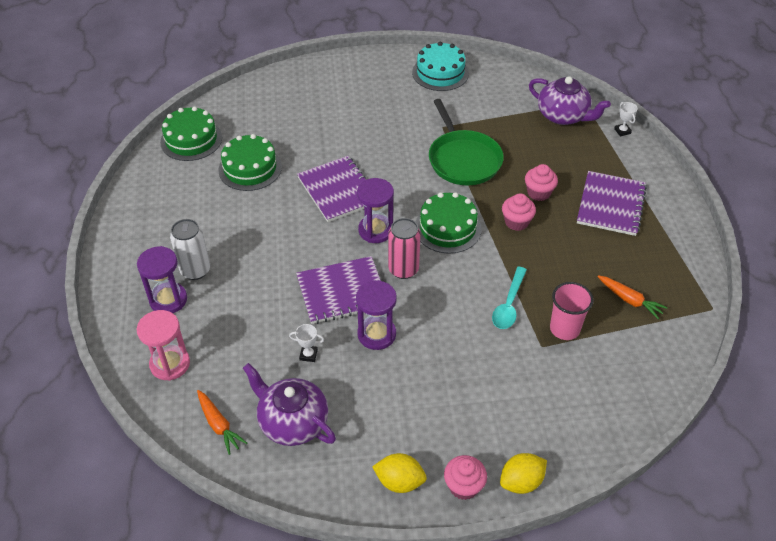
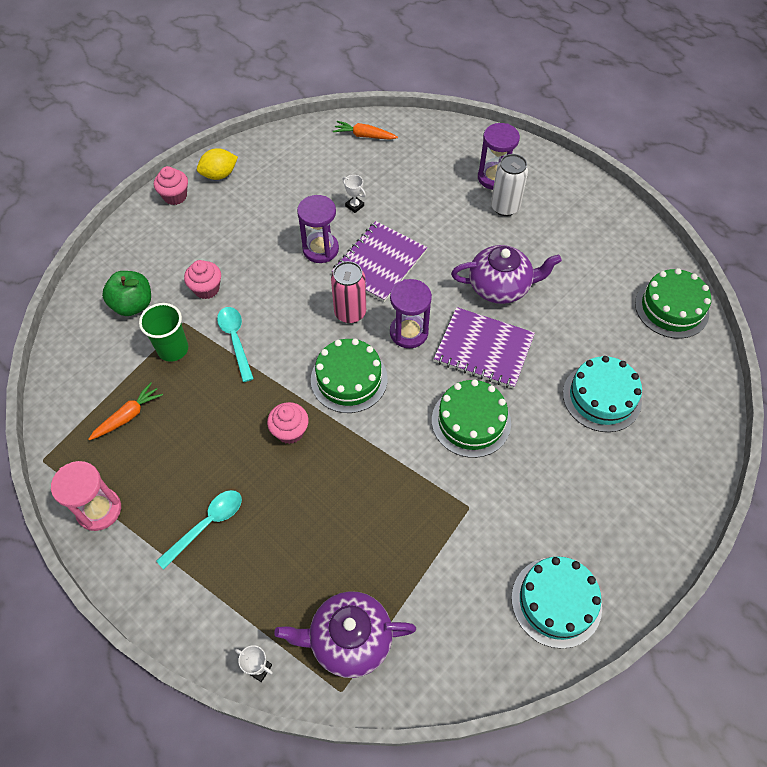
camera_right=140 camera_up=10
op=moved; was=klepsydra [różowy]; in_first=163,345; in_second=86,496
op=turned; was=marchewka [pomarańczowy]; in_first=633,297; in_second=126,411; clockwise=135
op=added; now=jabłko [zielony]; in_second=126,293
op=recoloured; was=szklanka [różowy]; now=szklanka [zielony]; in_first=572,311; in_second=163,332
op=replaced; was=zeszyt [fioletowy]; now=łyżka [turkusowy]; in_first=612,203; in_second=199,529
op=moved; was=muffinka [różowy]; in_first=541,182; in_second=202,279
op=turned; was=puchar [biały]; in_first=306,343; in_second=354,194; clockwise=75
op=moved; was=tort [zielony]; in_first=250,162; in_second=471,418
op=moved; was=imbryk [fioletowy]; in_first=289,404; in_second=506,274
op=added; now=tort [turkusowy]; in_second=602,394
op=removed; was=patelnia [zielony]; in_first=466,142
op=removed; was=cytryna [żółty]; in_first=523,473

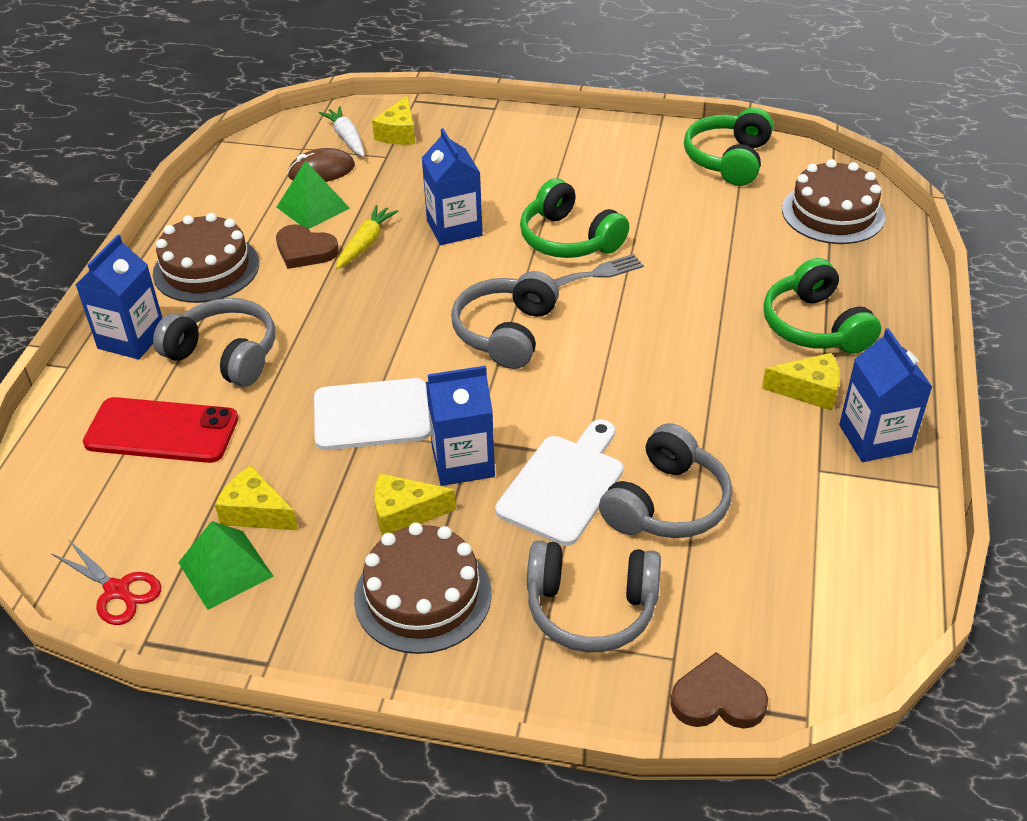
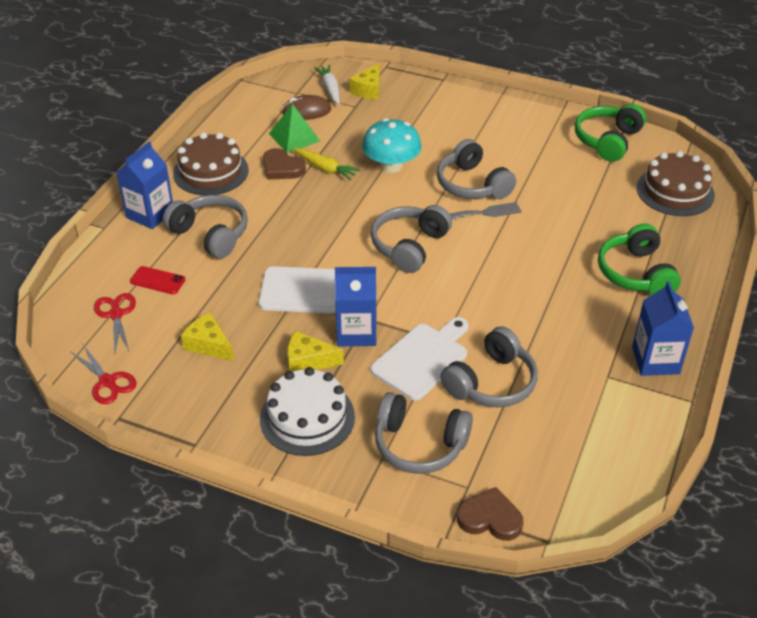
camera_right=10 camera_up=0
op=added; now=nożyczki [czerwony]; in_second=115,323
op=resized; was=telefon [czerwony]; in_first=160,430; in_second=158,280; ratio=0.52
op=recoloured; was=tort [brązowy]; now=tort [biały]; in_first=423,588; in_second=307,411
op=turned; was=marchewka [żółty]; in_first=367,237; in_second=327,164; clockwise=90
op=replaced; was=karton mleka [niebieski]; now=grzyb [turkusowy]; in_first=452,186; in_second=392,145
op=recoloured; was=słuchawki [zielony]; now=słuchawki [szary]; in_first=574,218; in_second=476,169
op=removed; was=piramida [zielony]; in_first=226,565
op=removed; was=ser [żółty]; in_first=801,382

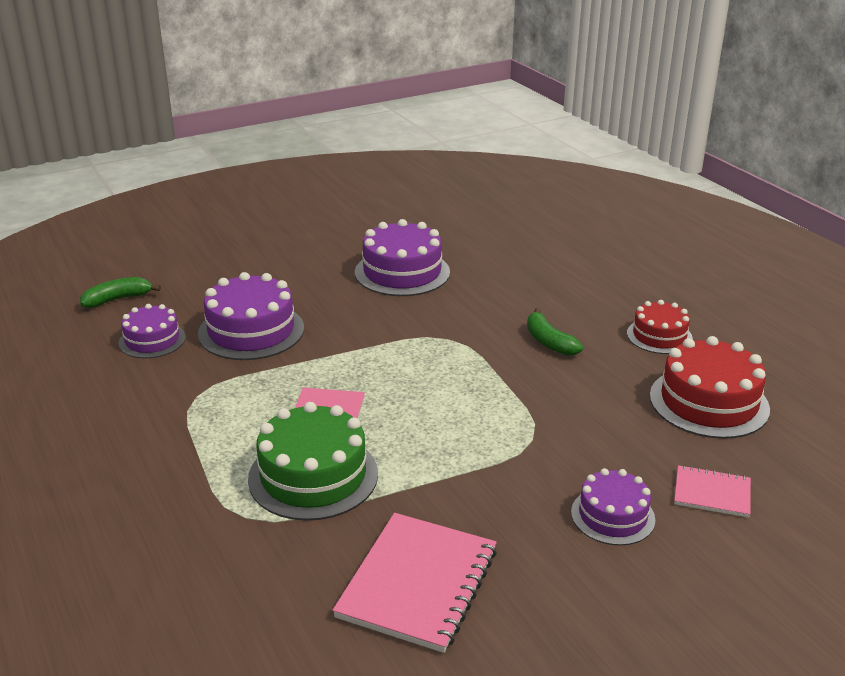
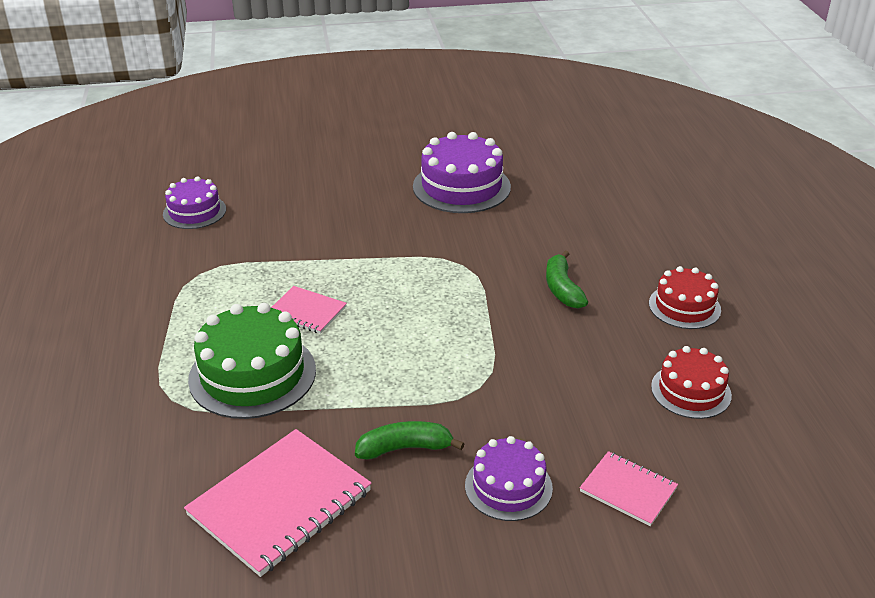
camera_right=20 camera_up=5
op=moved; was=banan [zielony]; in_first=120,292; in_second=410,440
op=resized; was=tort [czerwony]; in_first=710,387; in_second=691,382; ratio=0.61
op=removed; was=tort [fioletowy]; in_first=251,316

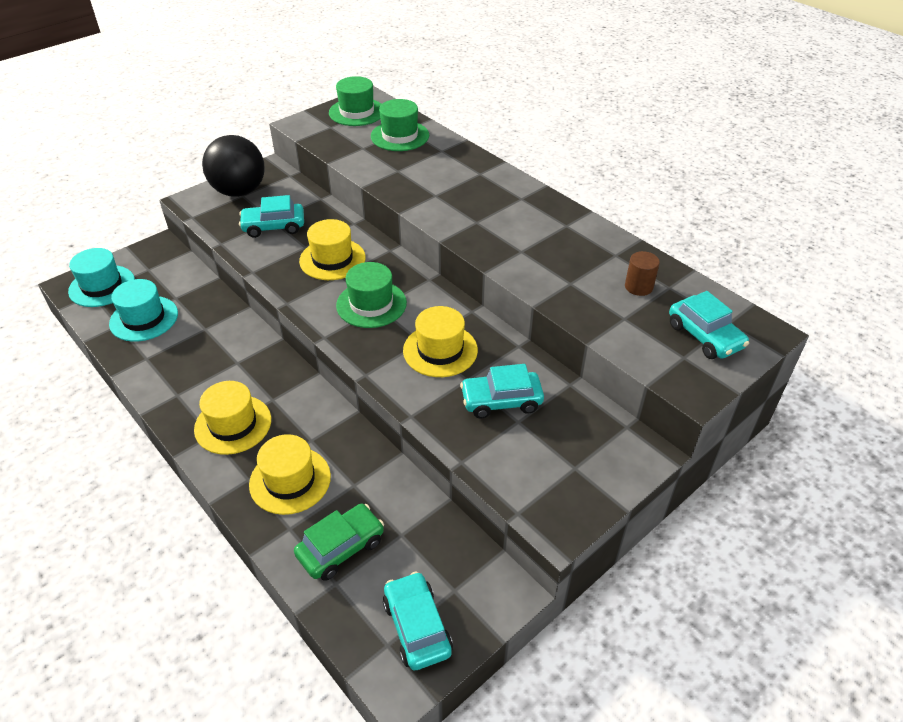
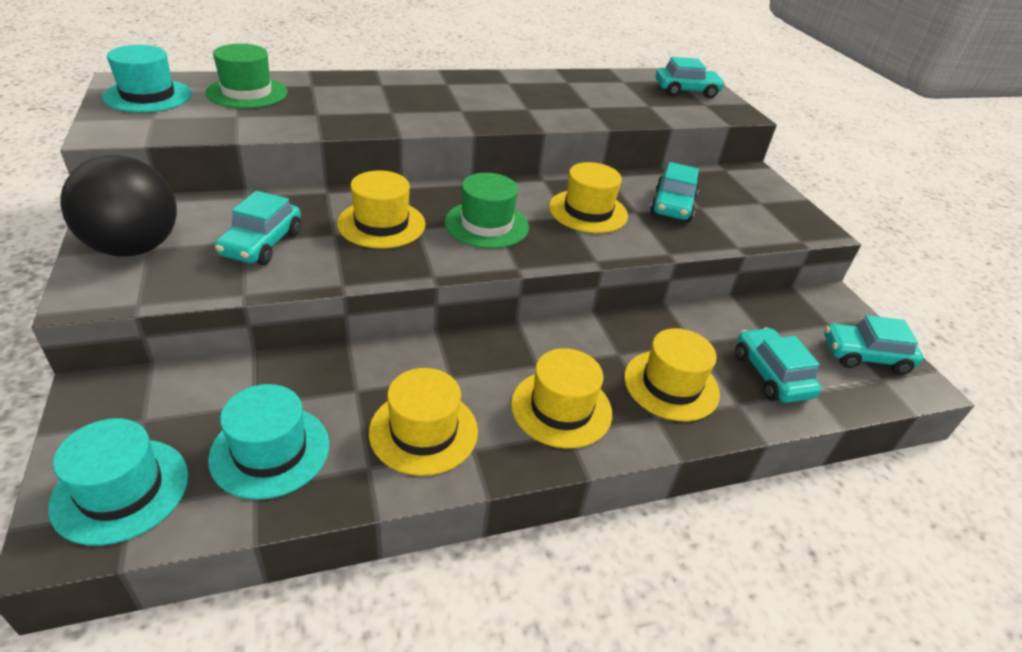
camera_right=-70 camera_up=-5
op=recoloured; was=kapelusz [zielony]; now=kapelusz [turkusowy]; in_first=355,101; in_second=147,79
op=added; now=kapelusz [żółty]; in_second=423,422
op=recoloured; was=samochód [zielony]; now=samochód [turkusowy]; in_first=339,542; in_second=779,365
op=removed; was=walec [brązowy]; in_first=642,273

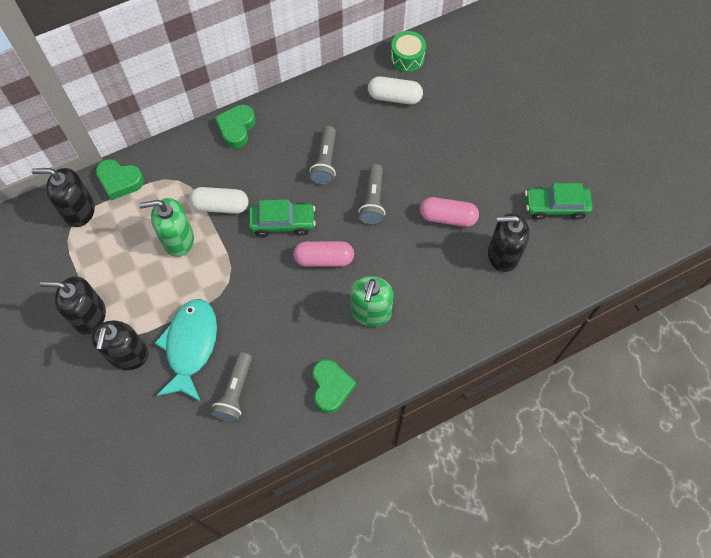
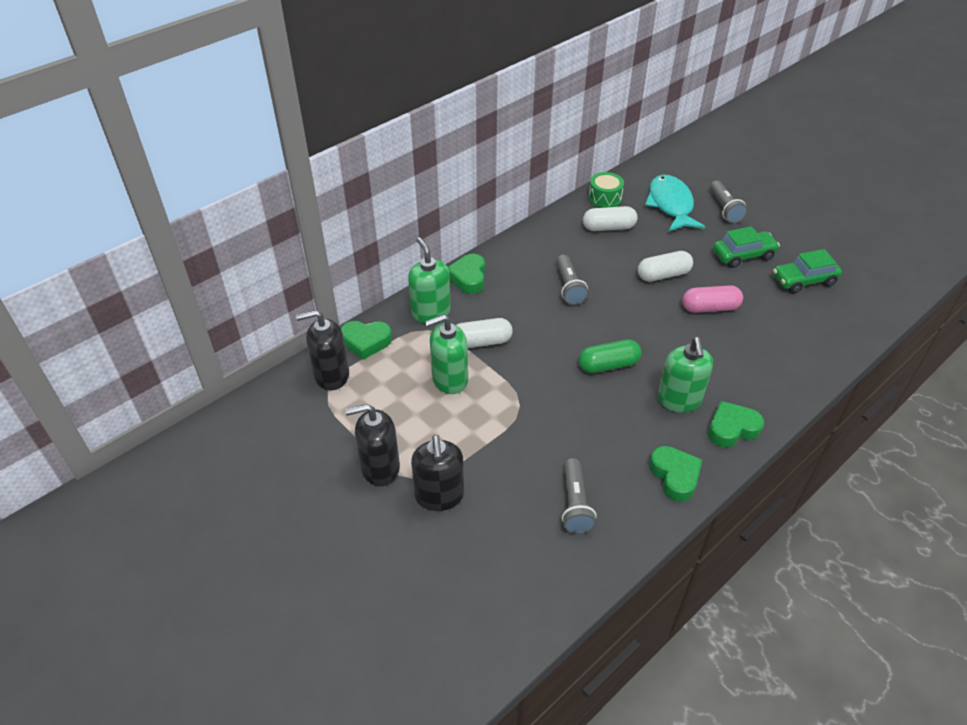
camera_right=-15 camera_up=-20
op=added; now=dozownik mydła [zielony]; in_second=429,280
op=recoloured; was=kapsułka [różowy]; now=kapsułka [zielony]; in_first=323,254; in_second=610,356
op=added; now=kapsułka [biały]; in_second=665,266
op=moved; was=ryba [turkusowy]; in_first=186,350; in_second=675,203
op=added; now=serce [zielony]; in_second=736,424
op=moved; was=latarka [szary]; in_first=371,194; in_second=729,202
op=moved; was=samochód [zielony]; in_first=282,218; in_second=746,247
op=removed; was=dozownik mydła [czarny]; in_first=509,242

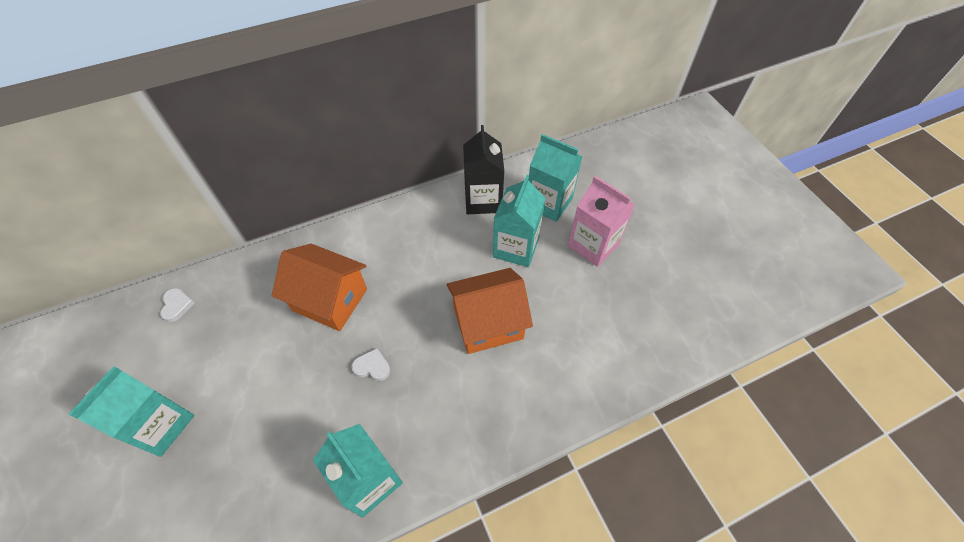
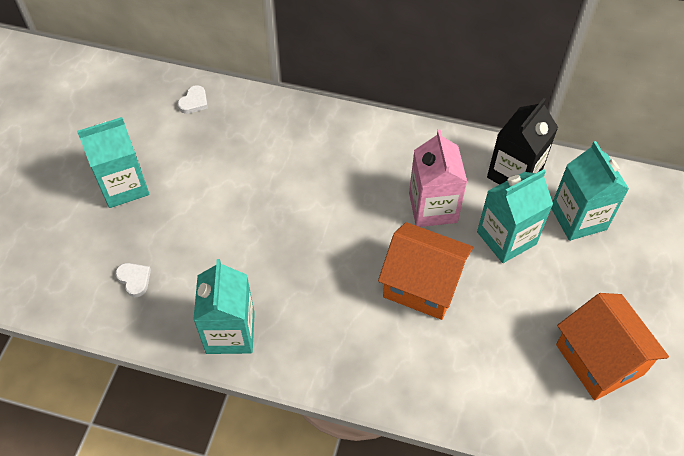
camera_right=40 camera_up=0
op=moved; was=serce [biały]; in_first=370,364; in_second=133,280
op=moved; was=karton mleka [różowy]; in_first=601,221; in_second=438,178
op=moved; was=domek [pomarańczowy]; in_first=319,287; in_second=612,346

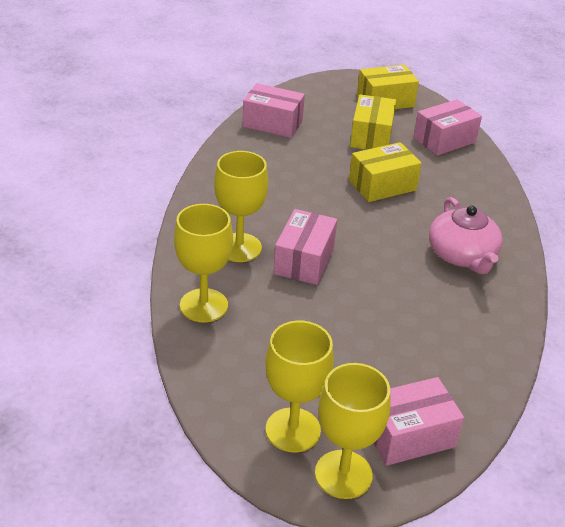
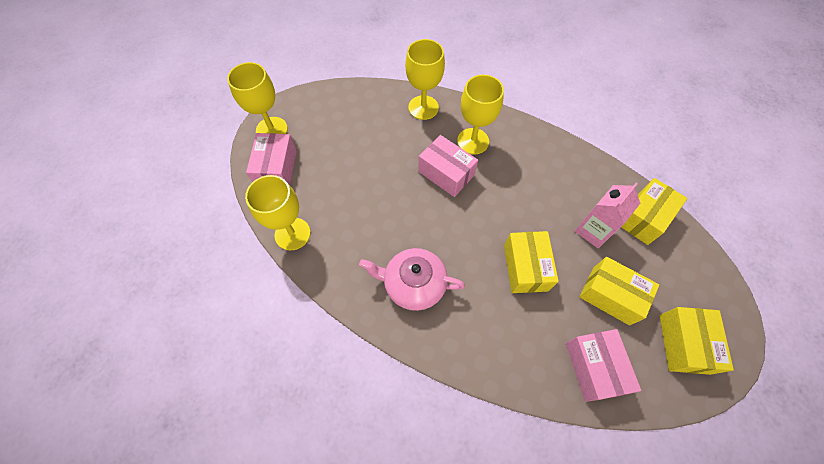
camera_right=115 camera_up=25
op=moved; was=kielich [żółty]; in_first=299,386; in_second=277,212
op=added; now=karton mleka [różowy]; in_second=607,215
op=recoloured; was=pudełko [różowy]; now=pudełko [żółty]; in_first=274,110; in_second=654,211

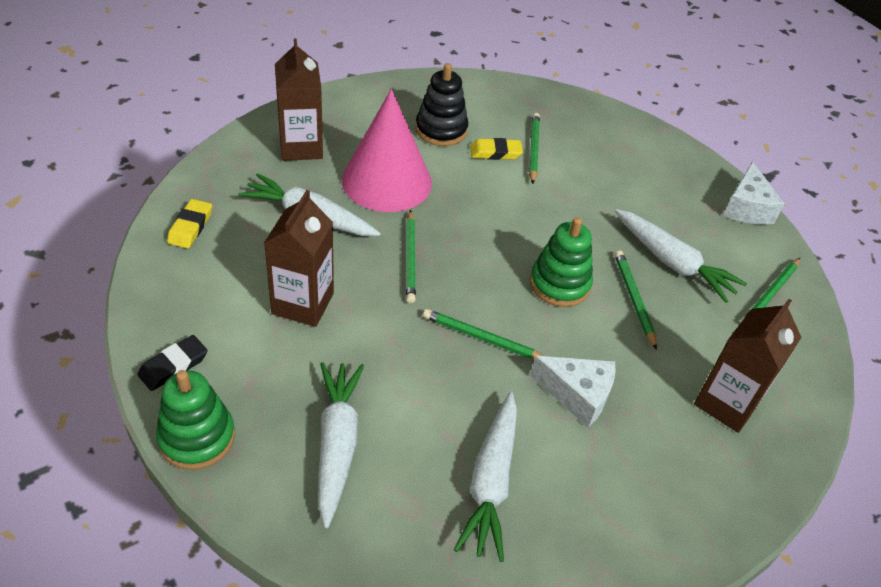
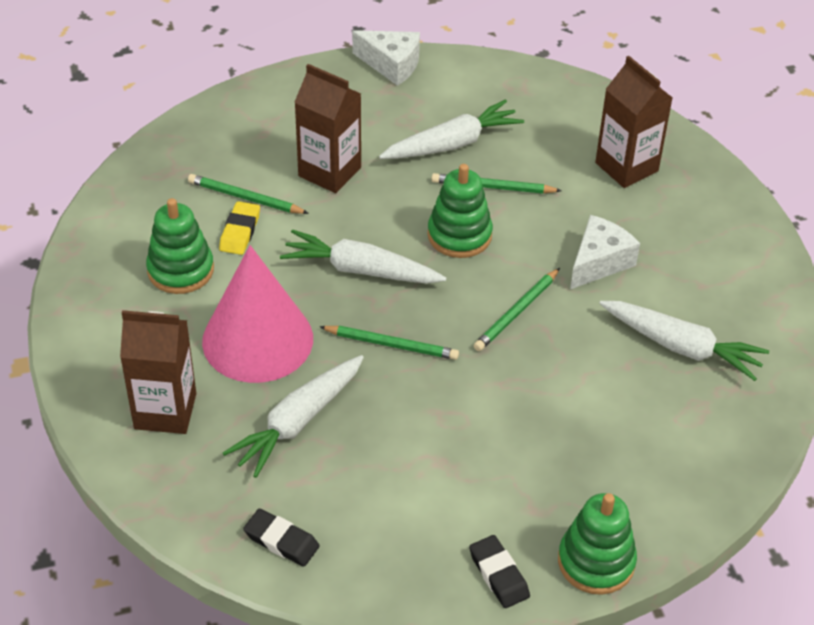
camera_right=-70 camera_up=0
op=recoloured; was=zabawka nakładanka [czarny]; now=zabawka nakładanka [zielony]; in_first=441,104; in_second=180,246
op=recoloured; was=gumka do mazania [żółty]; now=gumka do mazania [czarny]; in_first=189,224; in_second=281,538
op=moved; was=marchewka [biały]; in_first=341,445; in_second=363,256
op=moved; was=karton mleka [brązowy]; in_first=299,258; in_second=327,128
op=removed; was=ołówek [zielony]; in_first=770,290

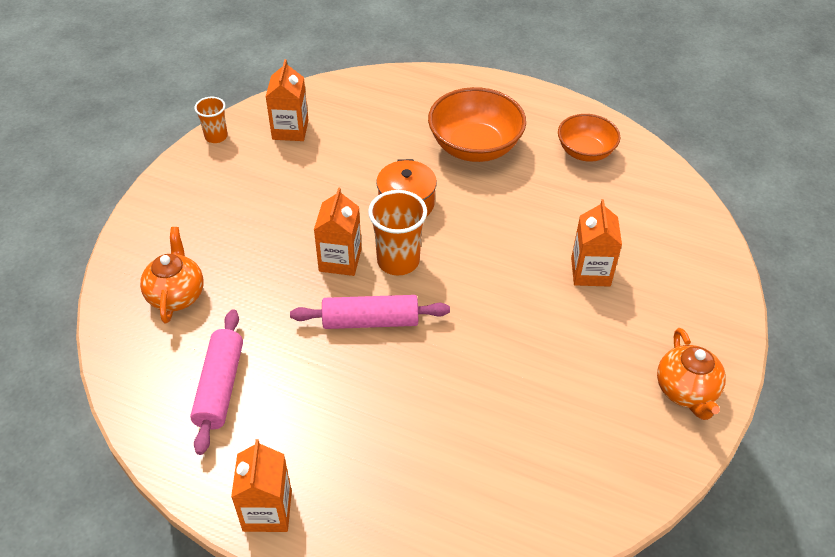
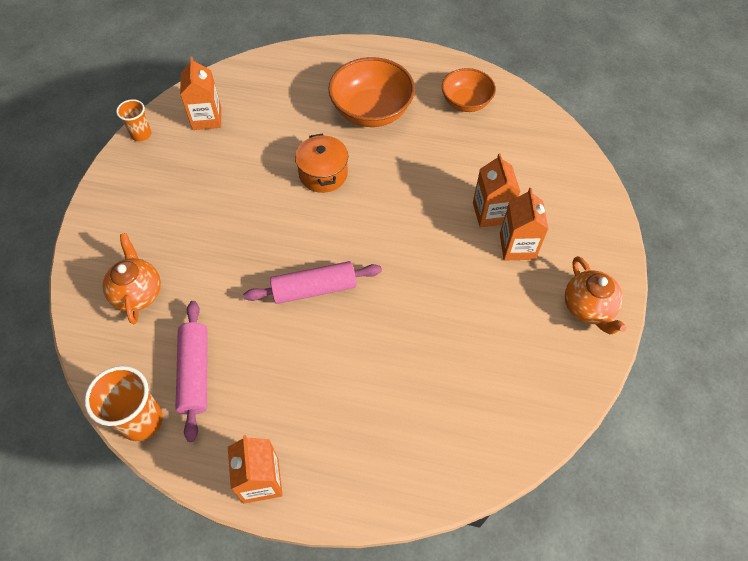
camera_right=-10 camera_up=10
op=moved; was=szklanka [pomarańczowy]; in_first=397,232; in_second=124,403
op=moved; was=karton mleka [pomarańczowy]; in_first=337,232; in_second=524,224

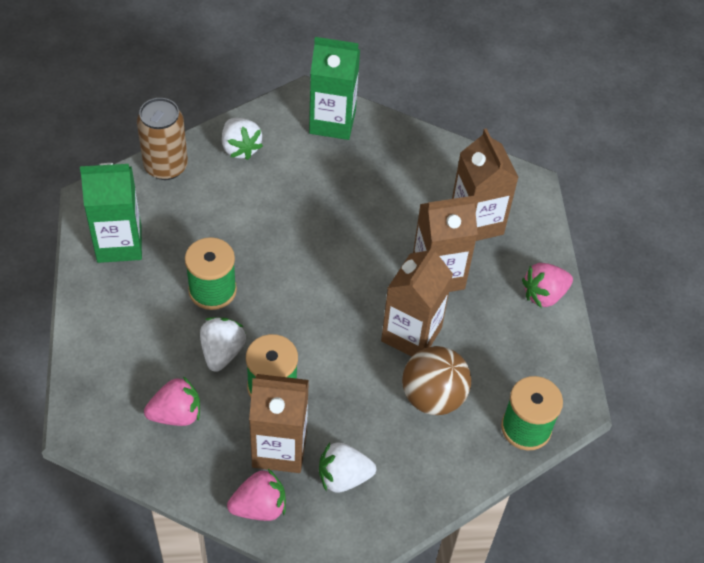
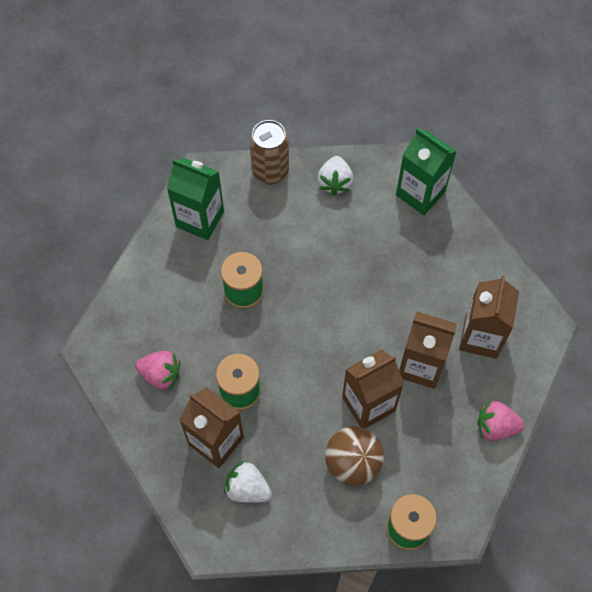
camera_right=35 camera_up=10
op=removed; was=truskawka [biały]; in_first=223,344
op=removed; was=truskawka [różowy]; in_first=256,495

